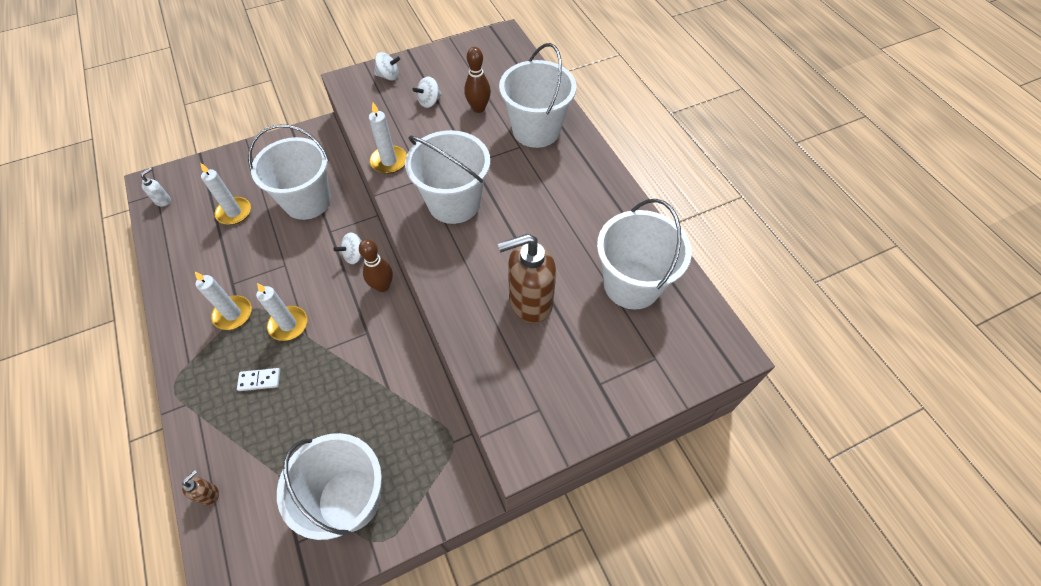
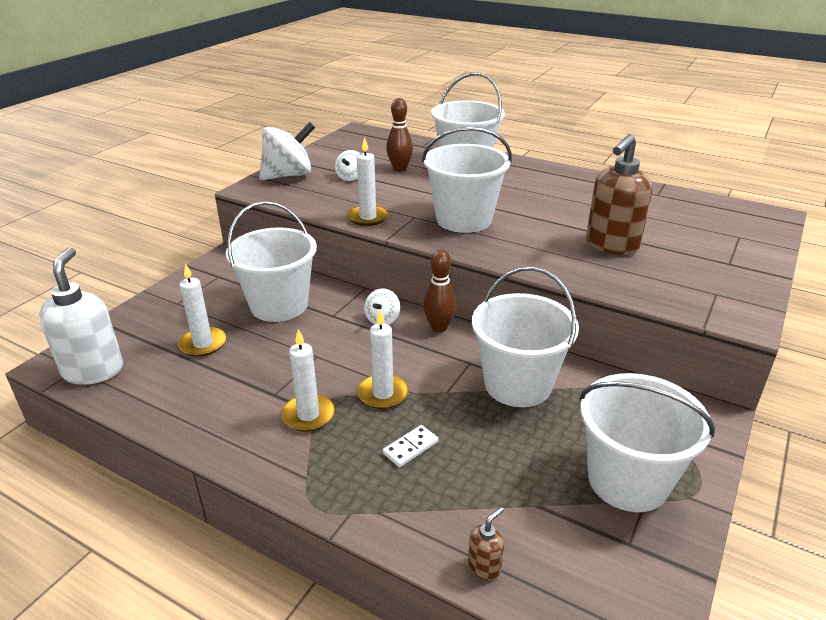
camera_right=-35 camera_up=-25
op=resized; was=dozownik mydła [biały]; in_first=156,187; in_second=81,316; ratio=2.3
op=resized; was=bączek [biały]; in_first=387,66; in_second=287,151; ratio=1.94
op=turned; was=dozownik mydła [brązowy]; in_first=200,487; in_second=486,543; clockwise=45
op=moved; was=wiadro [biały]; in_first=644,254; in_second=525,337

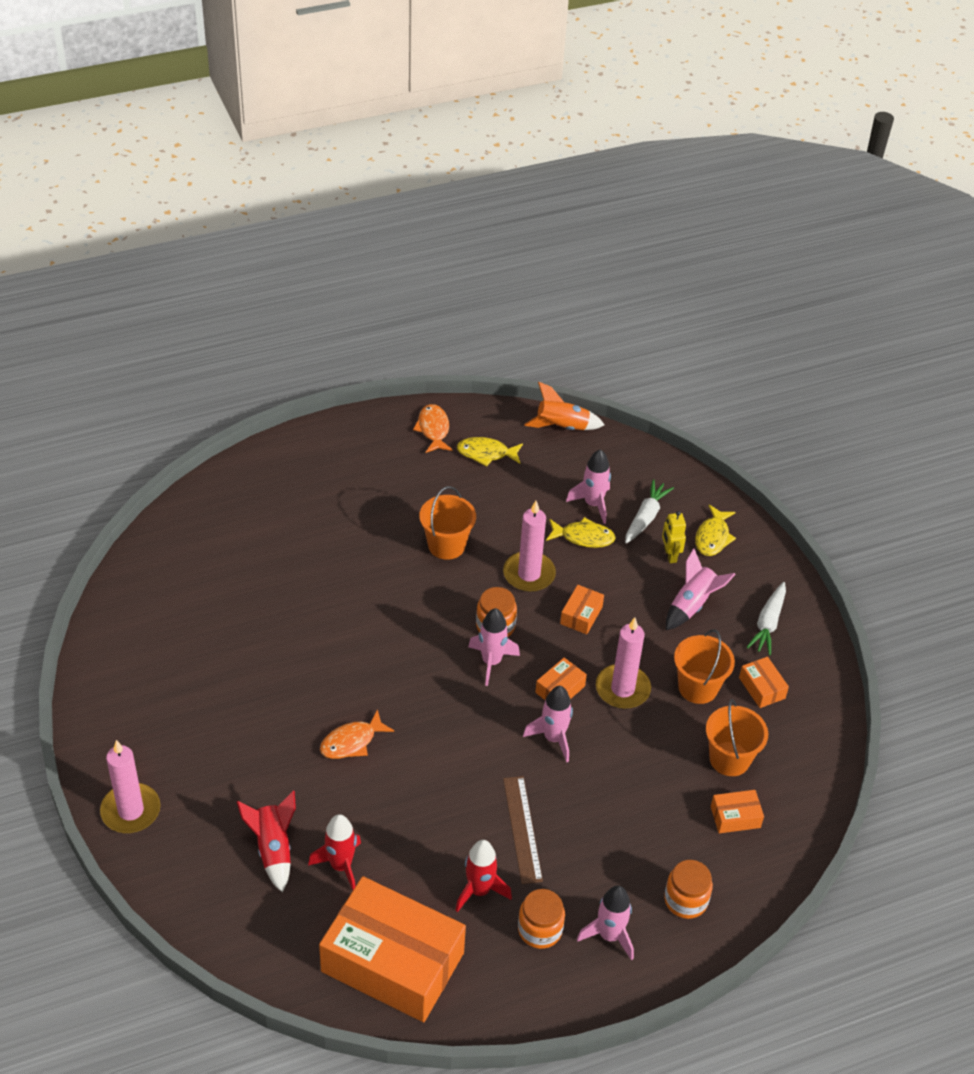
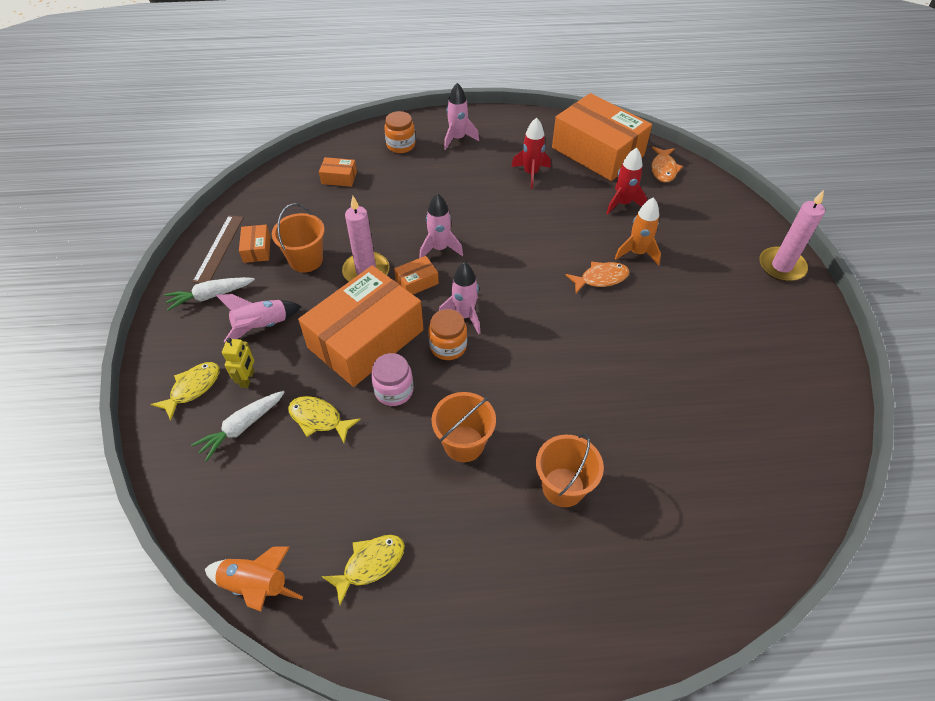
camera_right=-160 camera_up=5
op=turned; was=marchewka [biały]; in_first=766,618; in_second=209,294; clockwise=-150
op=moved; was=linijka [brązowy]; in_first=523,830; in_second=218,249
op=resized; was=pudełko [pomarańczowy]; in_first=582,609; in_second=361,326; ratio=2.49
op=turned; was=ryba [żółty]; in_first=490,452; in_second=363,570; clockwise=-60
op=replaced; was=świeca [różowy]; now=słoik [różowy]; in_first=529,546; in_second=392,379
op=moved; was=wiadro [pomarańczowy]; in_first=737,737; in_second=570,470
op=added; now=rakieta [pomarańczowy]; in_second=638,231
op=moved; was=ryba [pomarańczowy]; in_first=433,428; in_second=667,165
op=removed; was=rakieta [czerwony]; in_first=266,842
op=removed; was=słoik [pomarańczowy]; in_first=541,919
op=removed; was=rakieta [różowy]; in_first=588,486

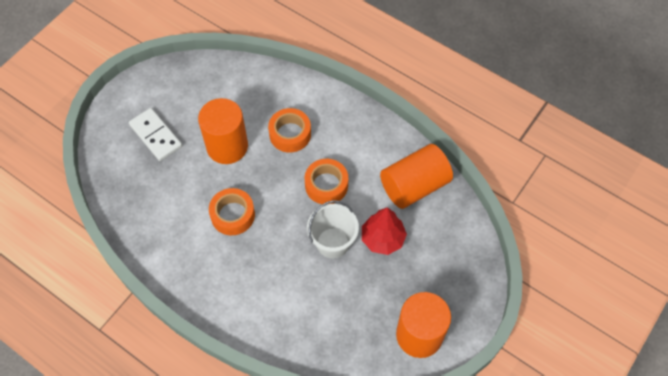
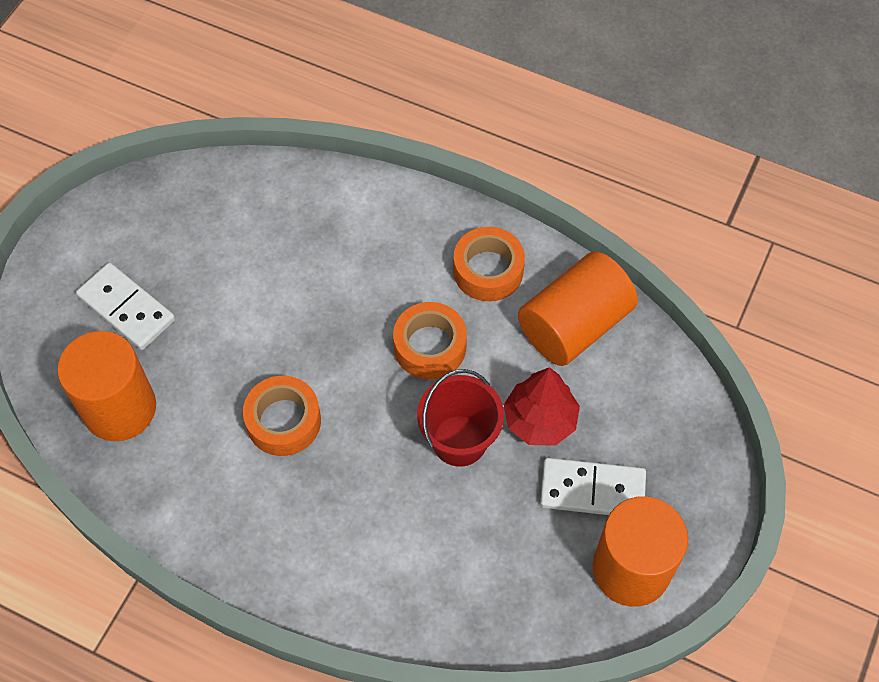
camera_right=-10 camera_up=0
op=moved; was=walec [pomarańczowy]; in_first=223,131; in_second=106,386
op=recoloured; was=wiadro [biały]; now=wiadro [czerwony]; in_first=333,229; in_second=460,418
op=moved; was=taśma klejąca [pomarańczowy]; in_first=289,130; in_second=489,264
op=added; now=kostka domina [biały]; in_second=593,486

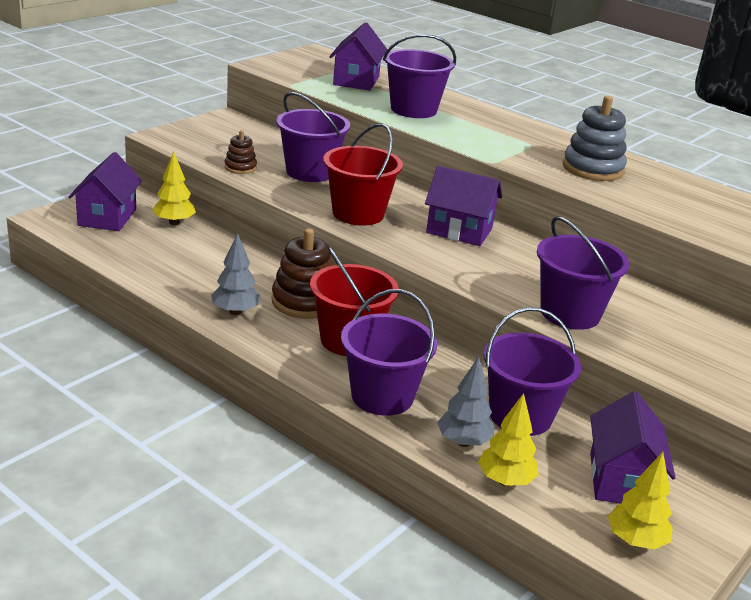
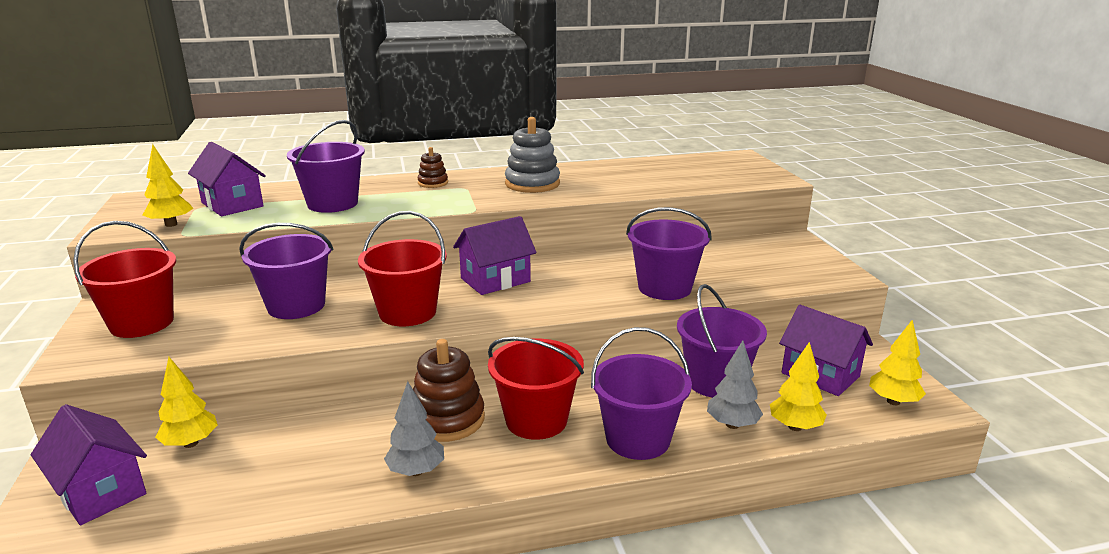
camera_right=-50 camera_up=-5
op=added; now=wiadro [czerwony]; in_second=125,279
op=added; now=drzewko [żółty]; in_second=168,185
op=moved; was=zabawka nakładanka [brązowy]; in_first=241,152; in_second=433,167

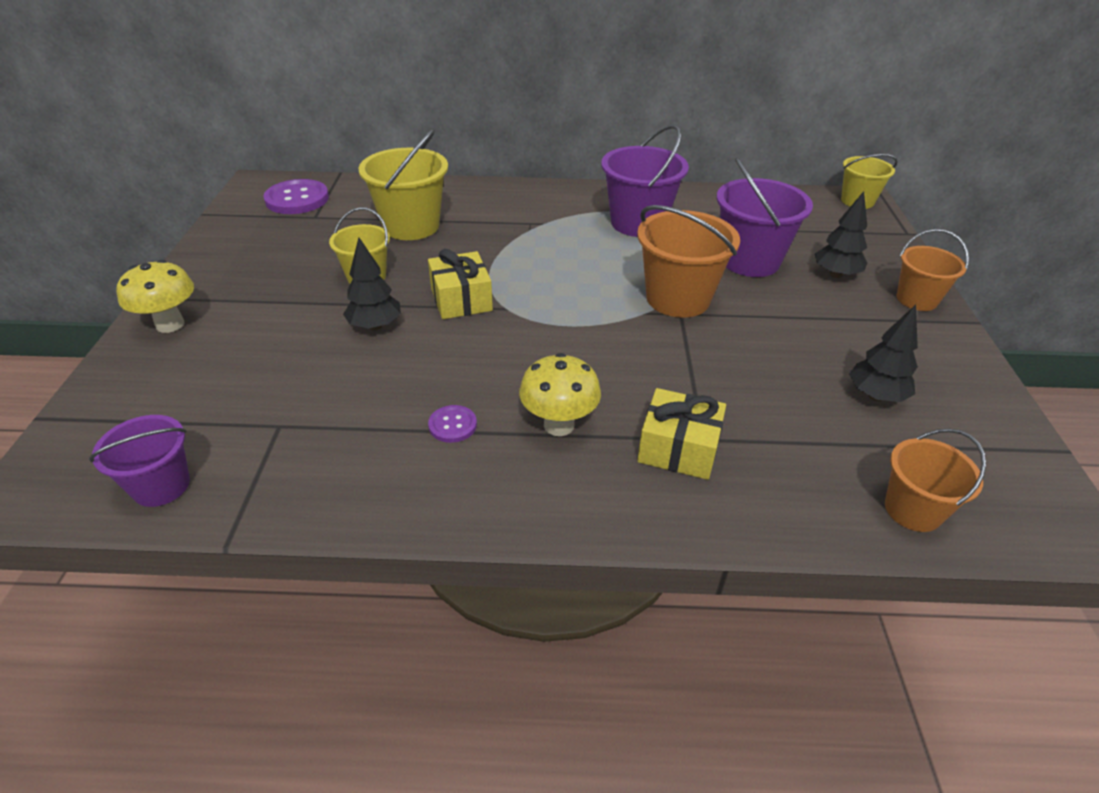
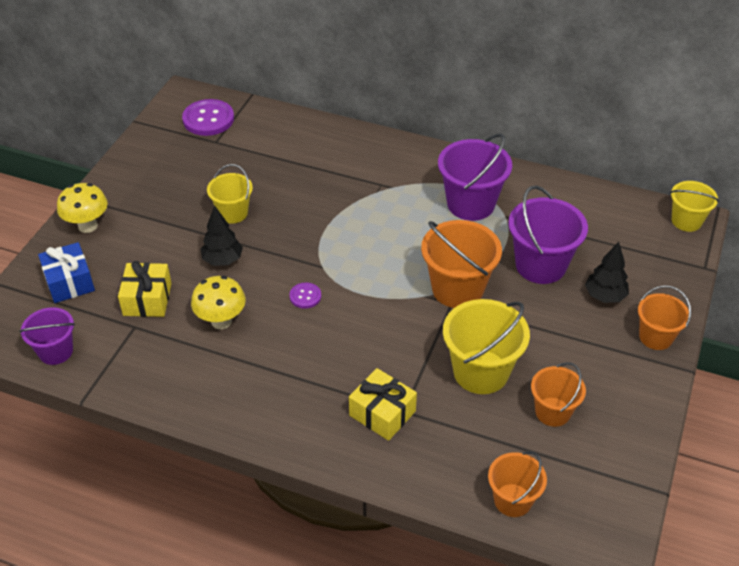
camera_right=20 camera_up=5
op=added; now=prezent [niebieski]; in_second=66,272
op=moved; was=prezent [żółty]; in_first=460,284; in_second=145,289
op=moved; was=grzyb [żółty]; in_first=560,394; in_second=218,302
op=moved; was=guzik [fioletowy]; in_first=452,424; in_second=305,296
op=moved; was=wiadro [żółty]; in_first=403,184; in_second=486,346
op=replaced; was=drzewko [czarny]; now=wiadro [pomarańczowy]; in_first=883,353; in_second=558,394

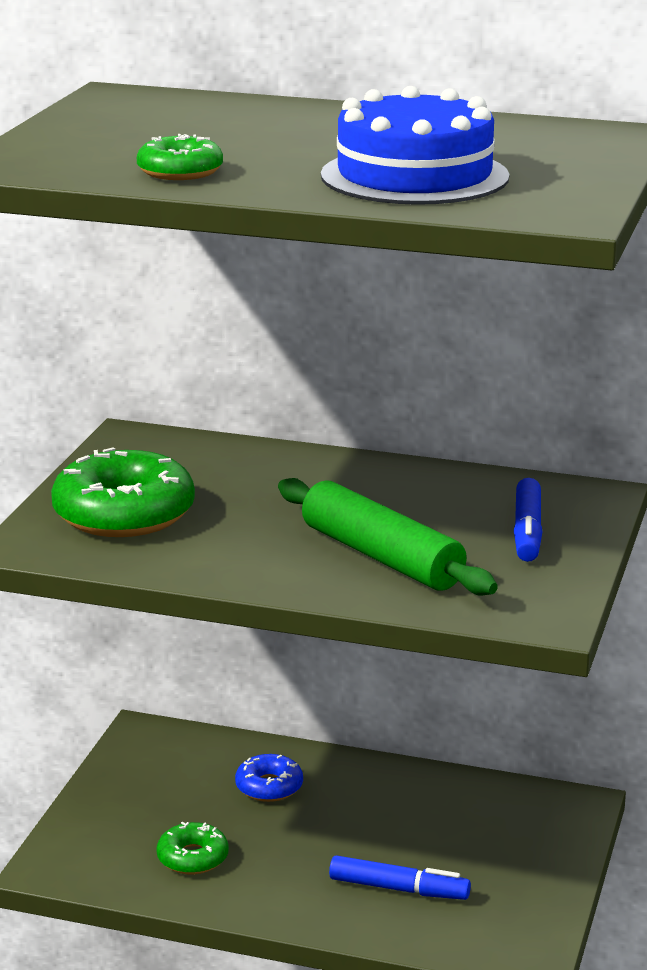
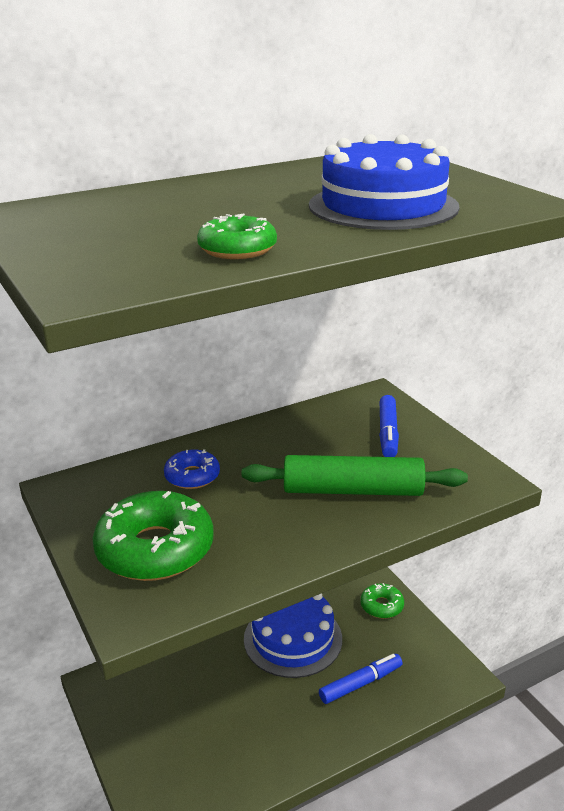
camera_right=-45 camera_up=5
op=moved; was=donut [niebieski]; in_first=269,778; in_second=192,469
op=added; now=tort [niebieski]; in_second=293,636
op=moved; was=donut [zielony]; in_first=192,848; in_second=382,601
op=turned; was=flamaster [niebieski]; in_first=528,520; in_second=389,426; clockwise=45

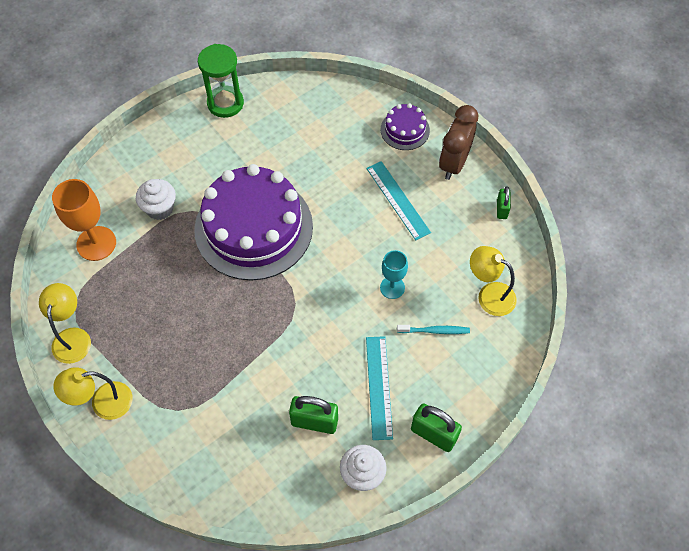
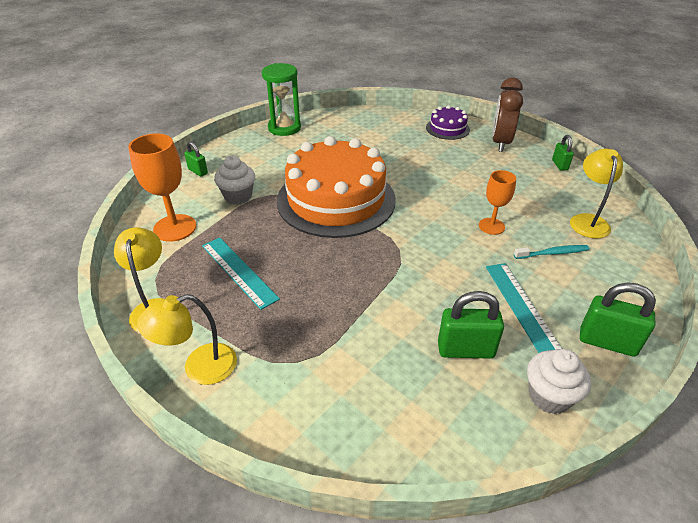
camera_right=-10 camera_up=-20
op=added; now=kłódka [zielony]; in_second=196,159
op=moved; was=linijka [turkusowy]; in_first=398,200; in_second=241,274
op=recoloured; was=tort [fioletowy]; now=tort [pomarańczowy]; in_first=253,222; in_second=336,187
op=recoloured; was=kielich [turkusowy]; now=kielich [pomarańczowy]; in_first=394,274; in_second=497,202
op=turned; was=lampka [żółty]; in_first=493,281; in_second=596,193; clockwise=75

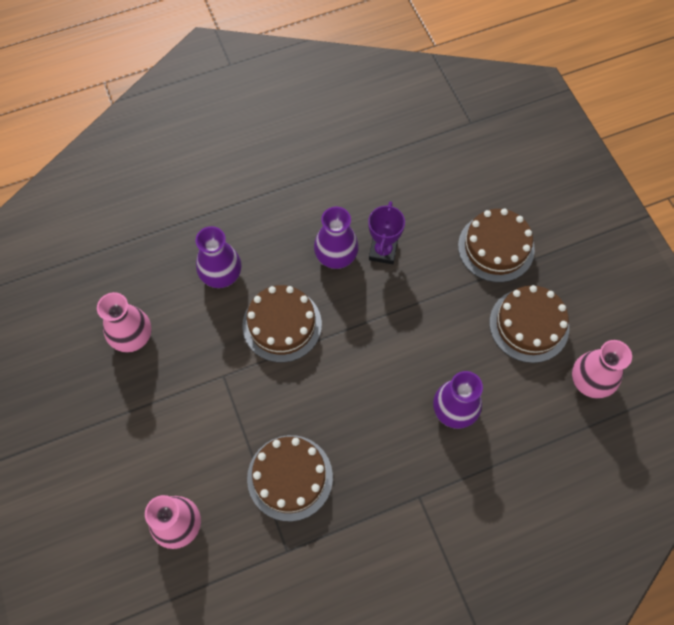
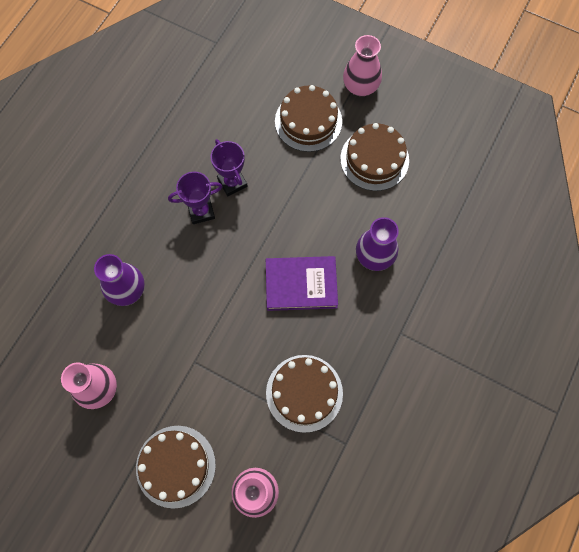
camera_right=-40 camera_up=5
op=moved; was=tort [brązowy]; in_first=282,323; in_second=176,467
op=replaced; was=wazon [fioletowy]; now=puchar [fioletowy]; in_first=336,238; in_second=195,197
op=added; now=książka [fioletowy]; in_second=302,283
op=moved; was=wazon [różowy]; in_first=602,369; in_second=362,65

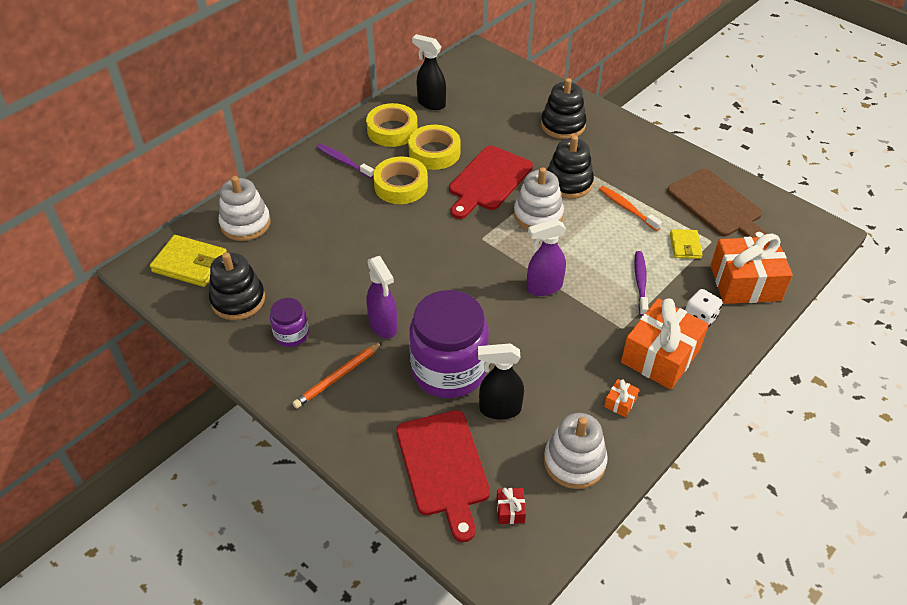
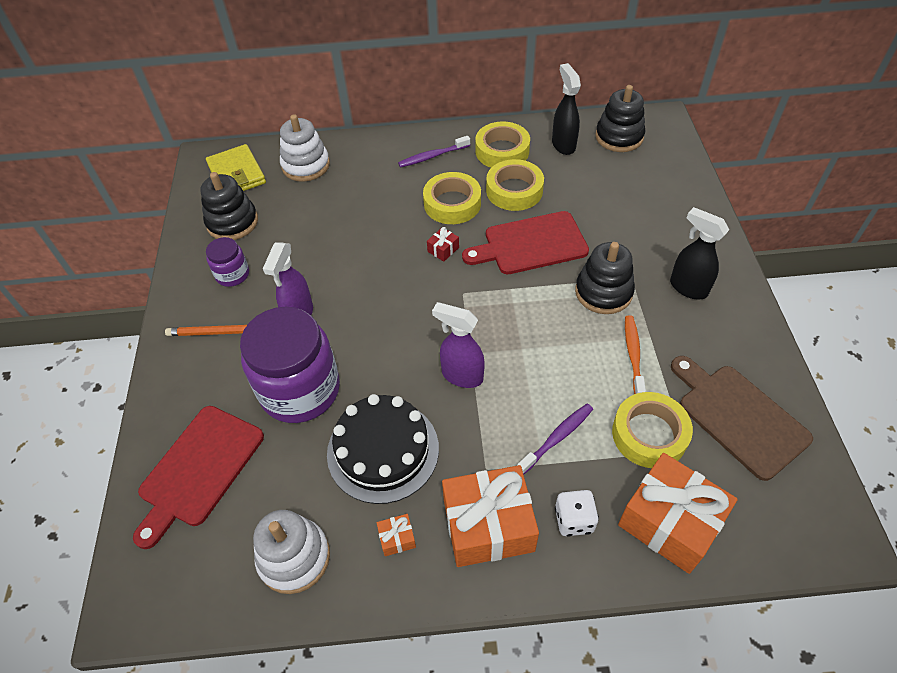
camera_right=45 camera_up=5
op=added; now=tort [czarny]; in_second=383,449
op=turned; was=szczoteczka do zębów [fioletowy]; in_first=345,161; in_second=434,152; clockwise=-105
op=moved; was=prezent [czerwony]; in_first=511,506; in_second=443,244
op=moved; was=zabawka nakładanka [czarny]; in_first=564,108; in_second=620,118
op=replaced; was=portfel [żółty]; now=taśma klejąca [żółty]; in_first=686,244; in_second=652,430
op=moved; was=spryskiwacz [czarny]; in_first=501,381; in_second=699,253
op=turned; was=deska do krojenia [brązowy]; in_first=717,203; in_second=742,418; clockwise=135
op=removed; was=zabawka nakładanka [biały]; in_first=539,198

